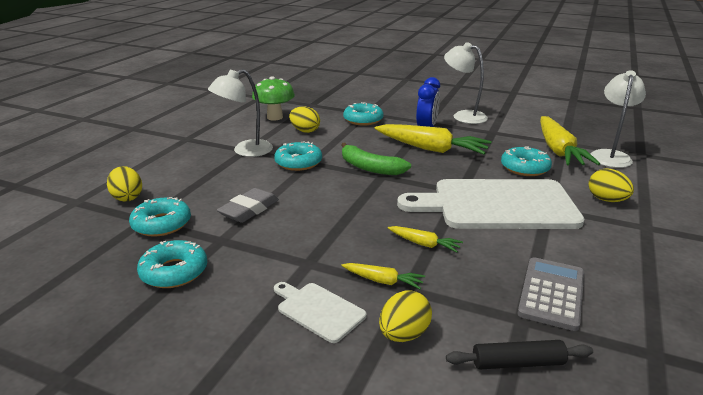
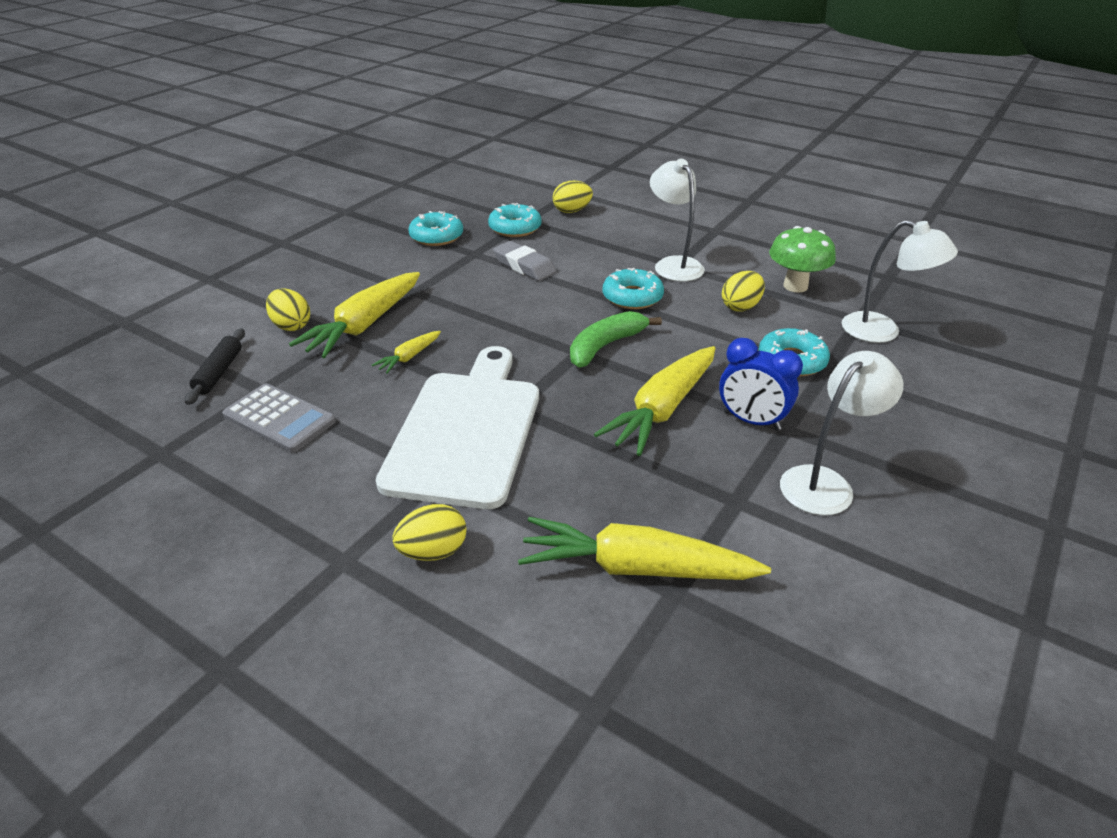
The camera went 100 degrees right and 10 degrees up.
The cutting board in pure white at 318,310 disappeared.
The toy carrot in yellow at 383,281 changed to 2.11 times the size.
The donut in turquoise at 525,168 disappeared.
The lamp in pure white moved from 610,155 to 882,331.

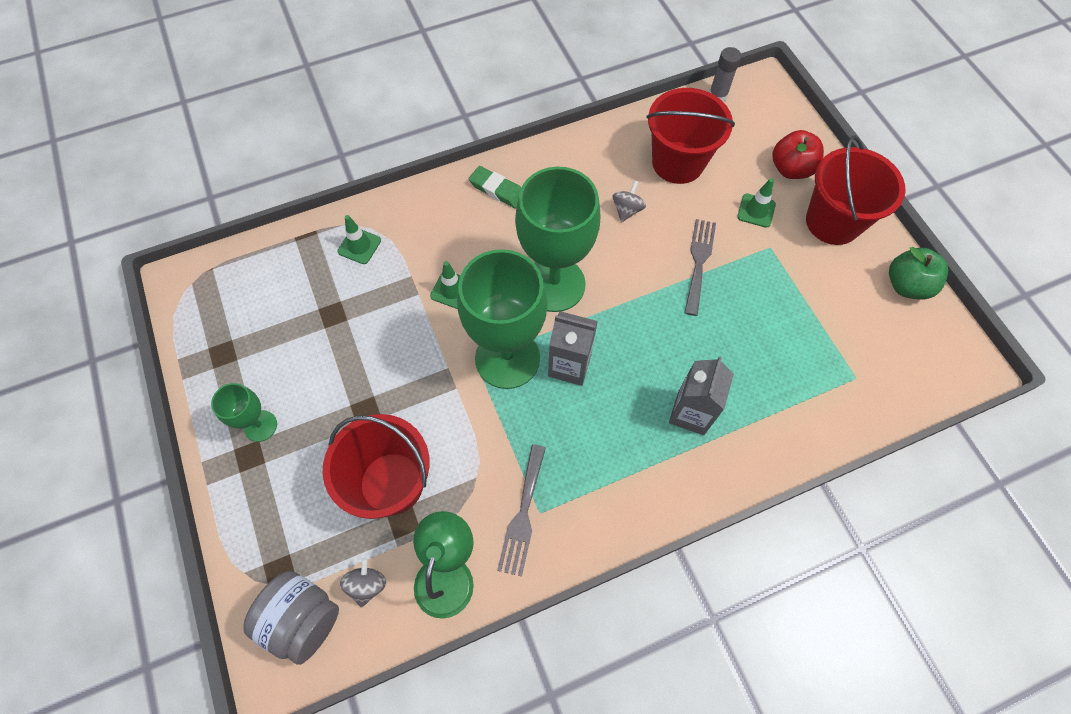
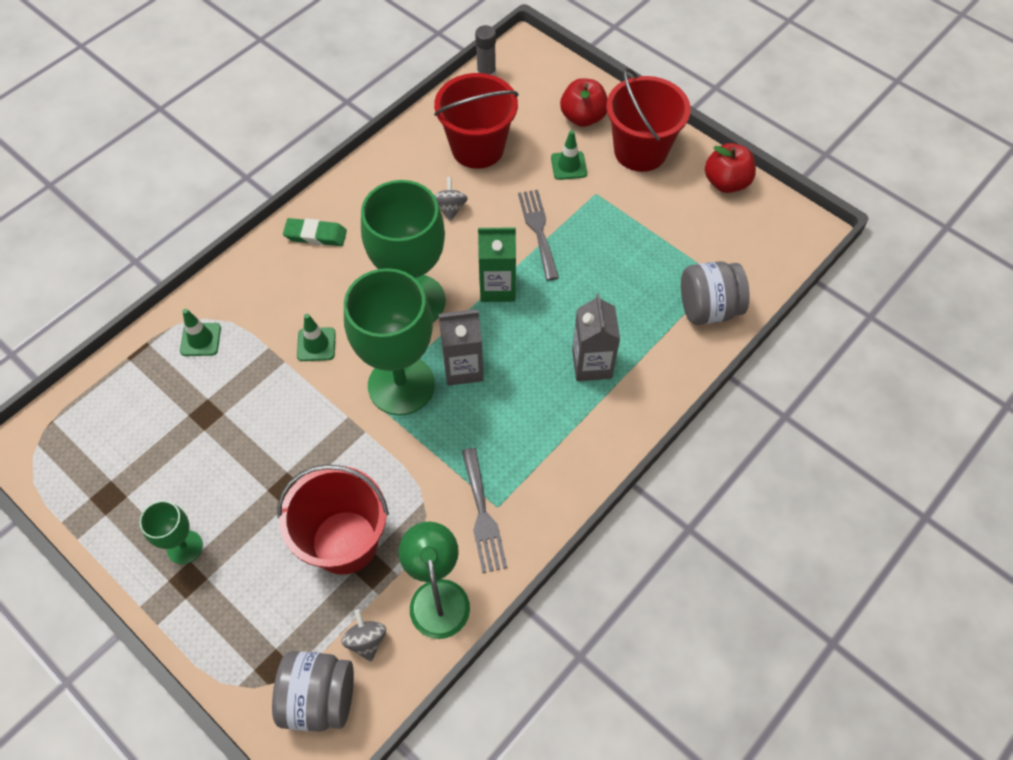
The camera went 25 degrees left and 5 degrees down.
The apple in green at 906,285 became the apple in red at 726,182.
The milk carton in green at 497,287 appeared.
The jam jar in grey at 708,308 appeared.

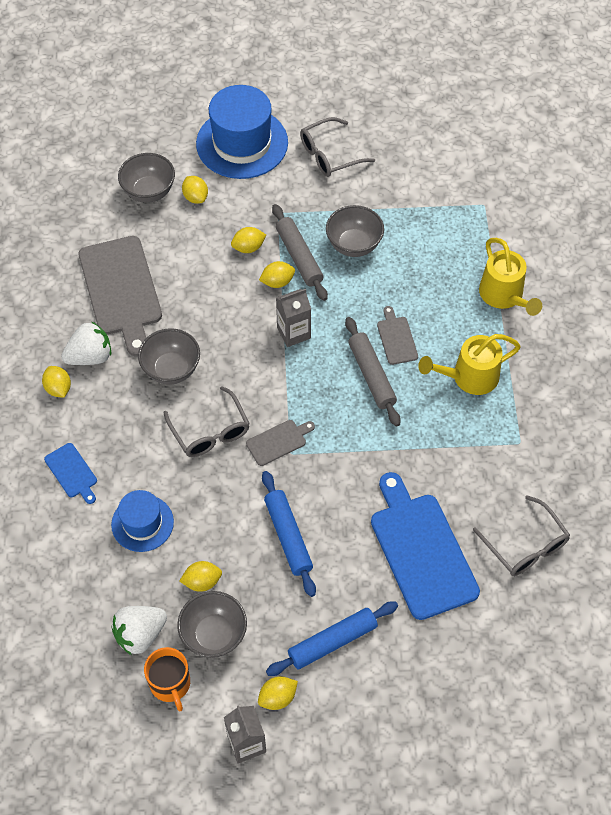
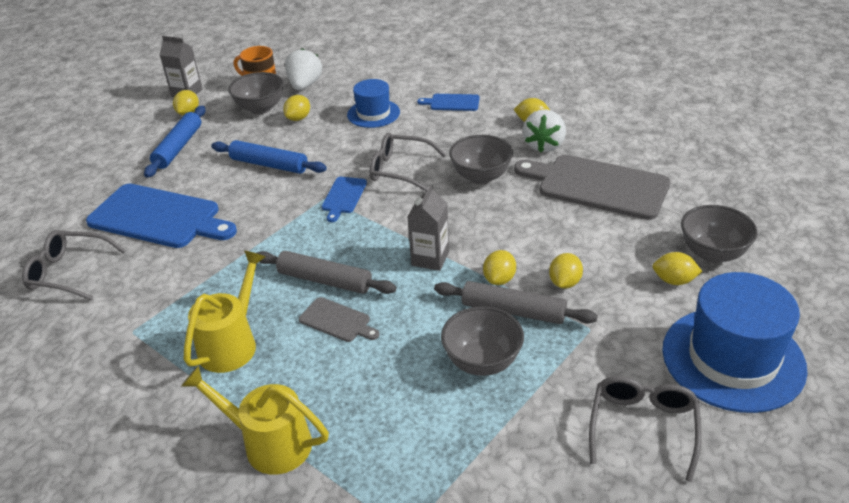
The camera went 135 degrees right and 20 degrees down.
The cutting board in grey at 278,442 became the cutting board in royal blue at 343,197.

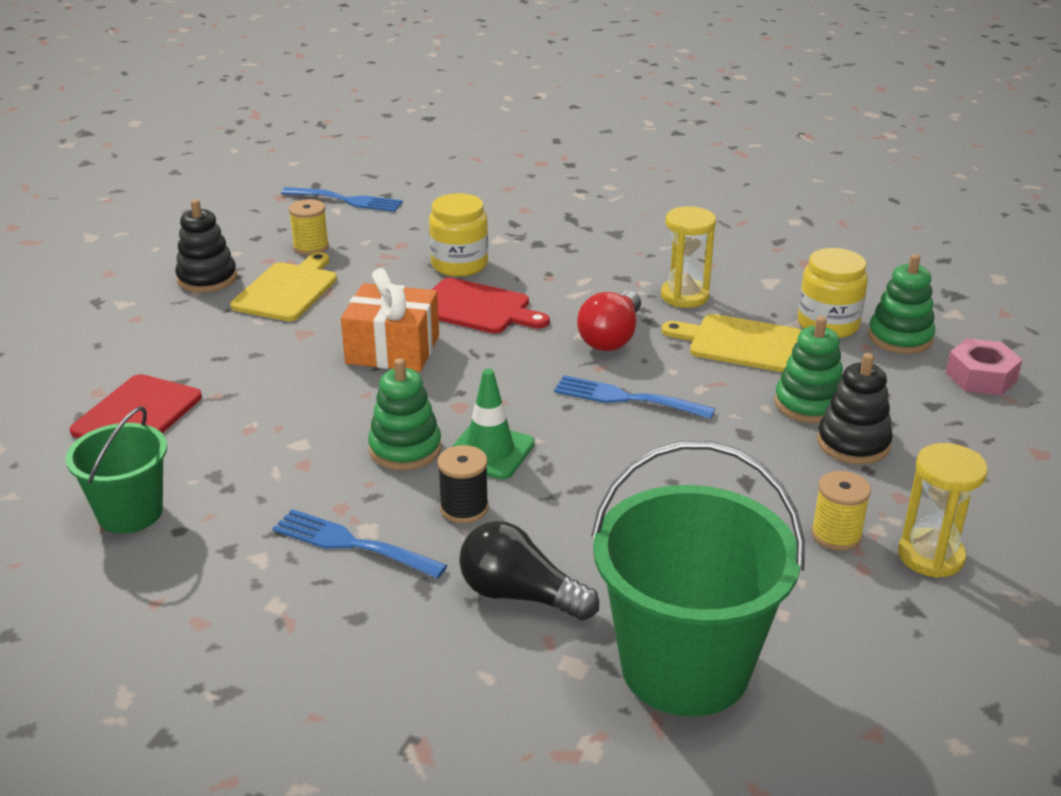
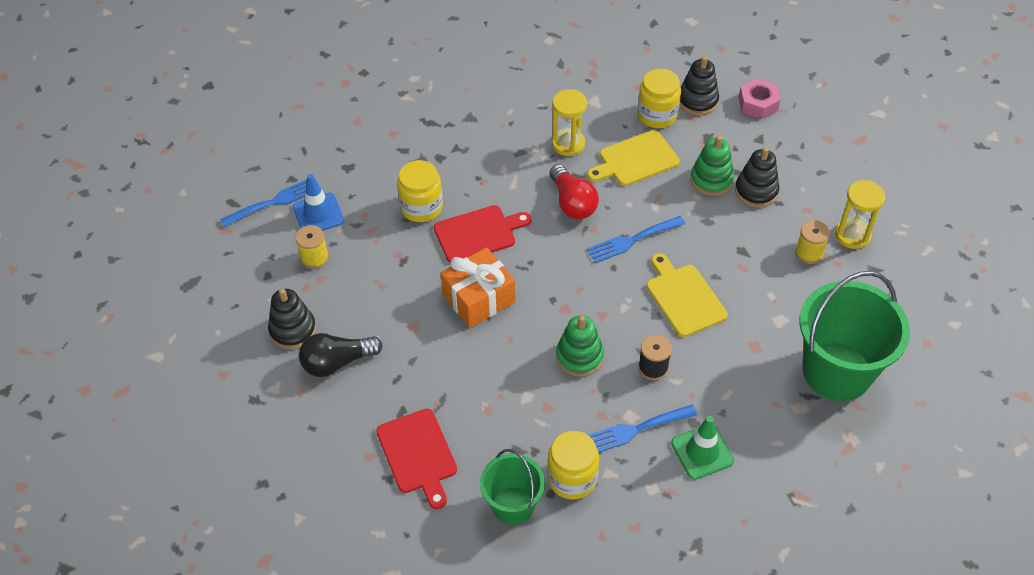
The camera went 45 degrees left and 20 degrees up.
The cutting board in yellow moved from 287,290 to 684,297.
The traffic cone in green moved from 490,452 to 702,452.
The bulb in ebony moved from 520,595 to 337,362.
The stacking rings in green at 900,337 became the stacking rings in ebony at 697,101.
The traffic cone in royal blue at 318,214 appeared.
The jam jar in yellow at 572,478 appeared.

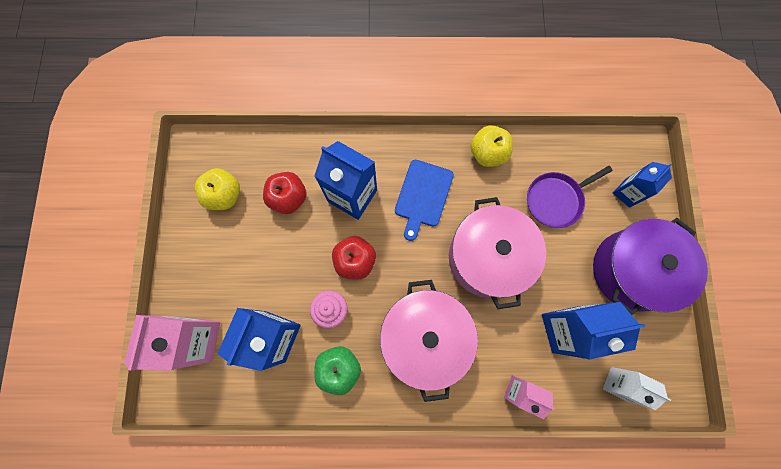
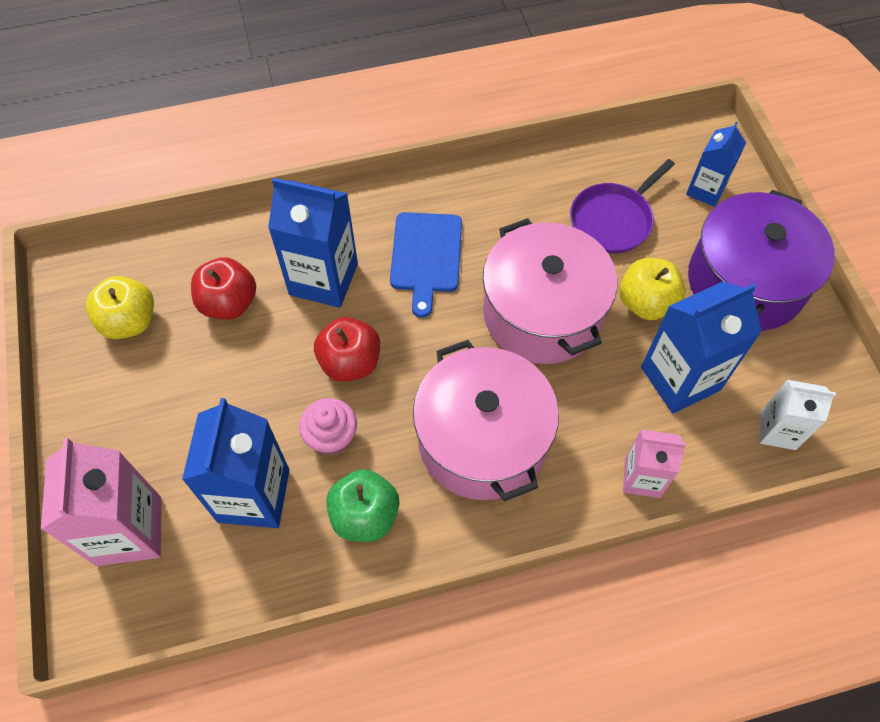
The camera went 15 degrees left and 15 degrees down.
The apple in yellow moved from 487,153 to 646,303.

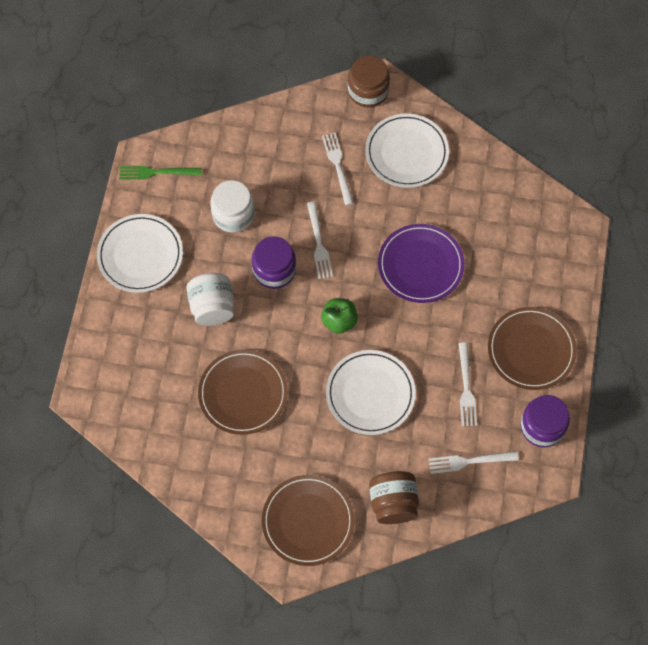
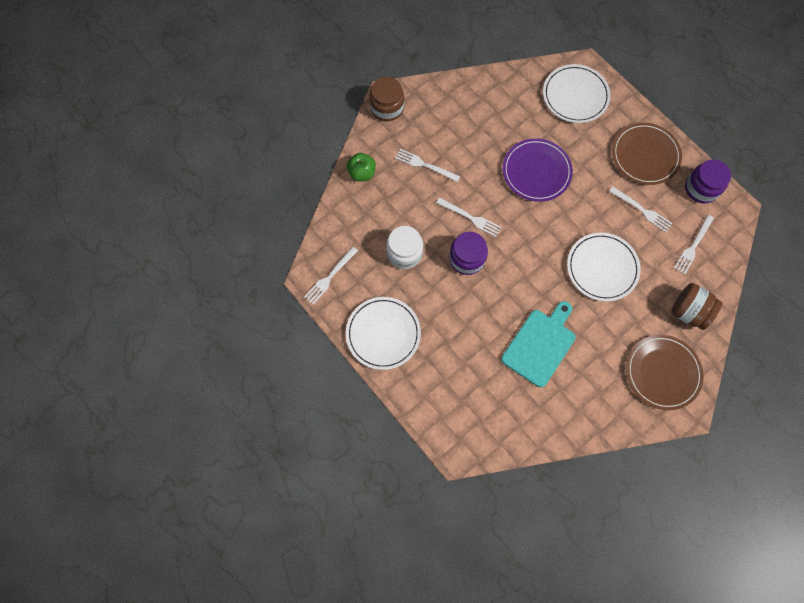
The camera went 50 degrees left and 5 degrees up.
The dinner fork in green at 156,172 became the dinner fork in pure white at 330,277.
The jam jar in pure white at 212,307 disappeared.
The flat dish in dark brown at 243,393 was replaced by the cutting board in turquoise at 540,345.
The apple in green moved from 339,321 to 362,173.
The flat dish in pure white moved from 406,153 to 575,95.

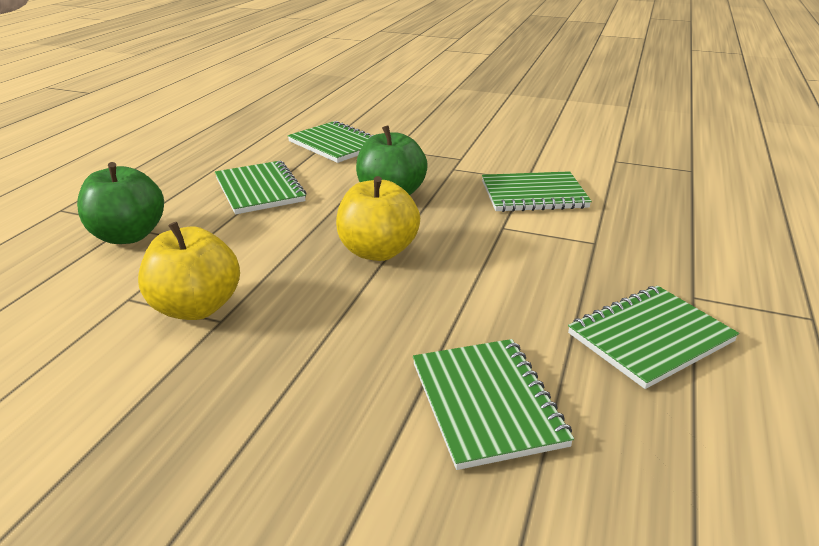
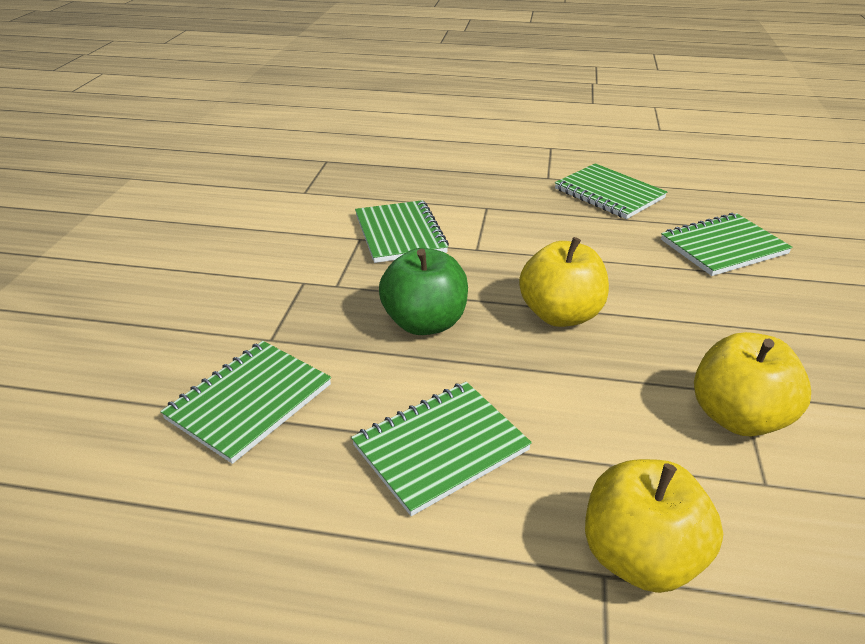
The camera went 100 degrees left and 5 degrees up.
The apple in green at 128,236 became the apple in yellow at 640,556.

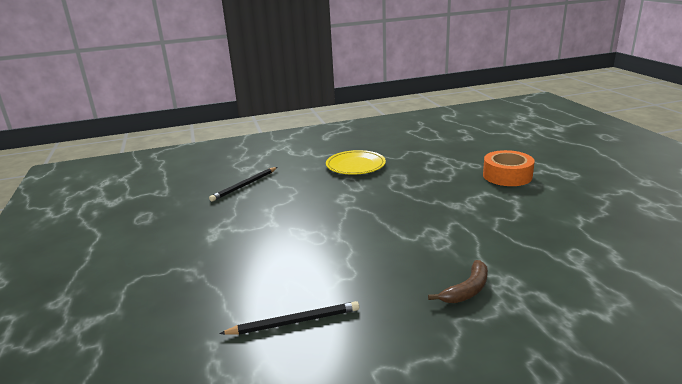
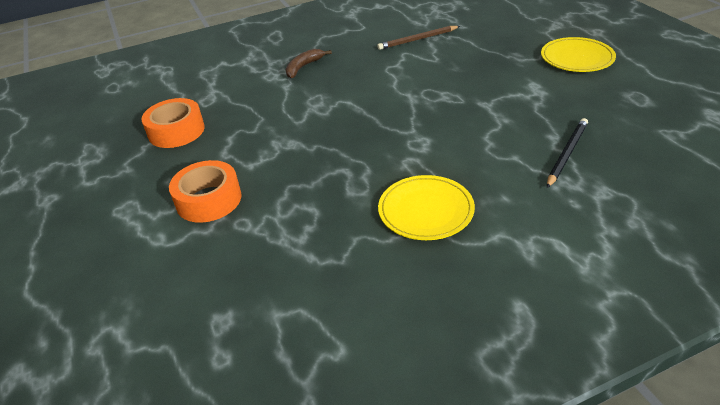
The camera went 175 degrees right and 15 degrees up.
The pencil in ebony at 294,322 became the pencil in dark brown at 417,39.
The roll of tape in orange-coloured at 176,131 appeared.
The flat dish in yellow at 577,58 appeared.

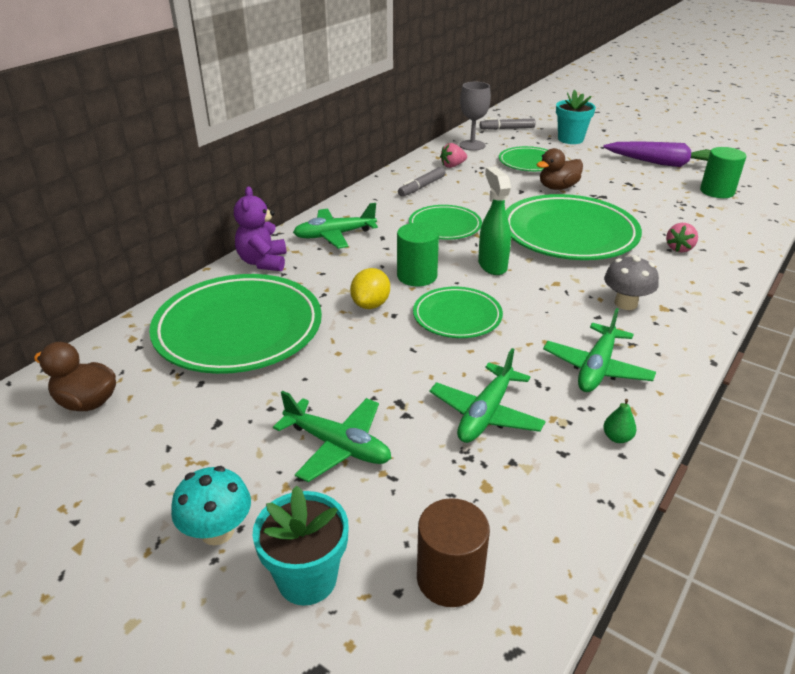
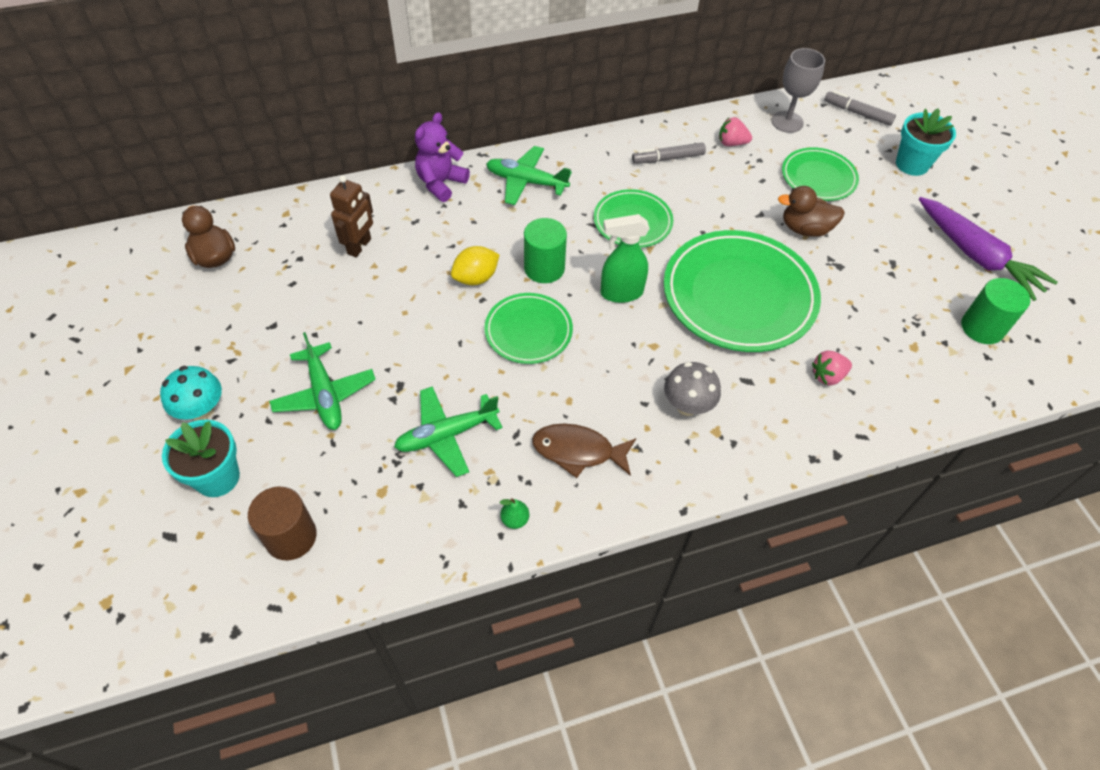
The camera went 35 degrees right and 20 degrees up.
The flat dish in green at 238,329 was replaced by the robot in dark brown at 359,246.
The sprayer in green at 492,265 turned 120 degrees counterclockwise.
The aeroplane in green at 596,368 was replaced by the fish figure in dark brown at 578,451.

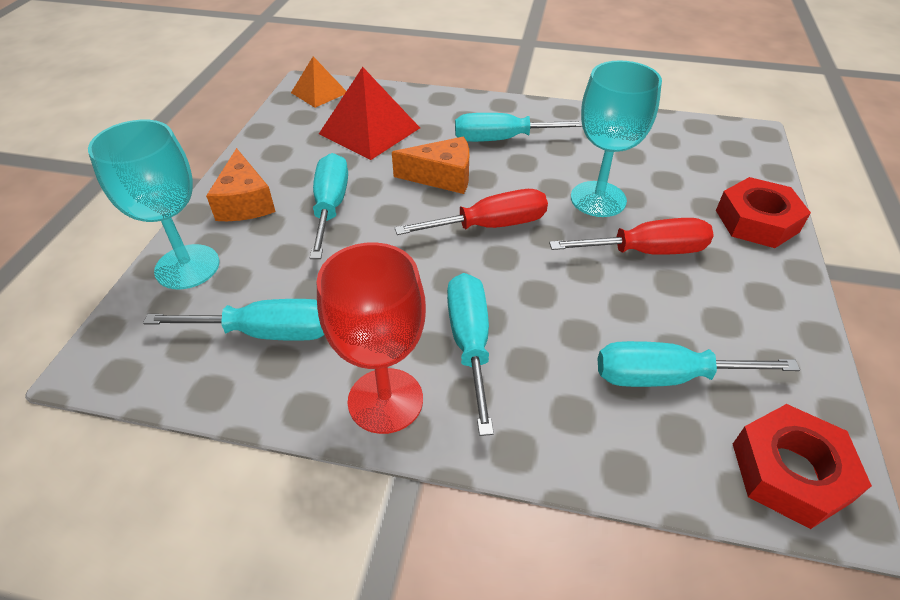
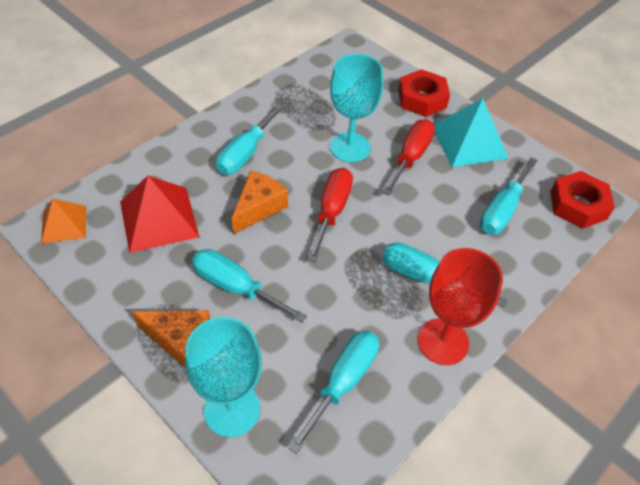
The camera went 60 degrees left and 5 degrees up.
The pyramid shape in turquoise at 469,141 appeared.

